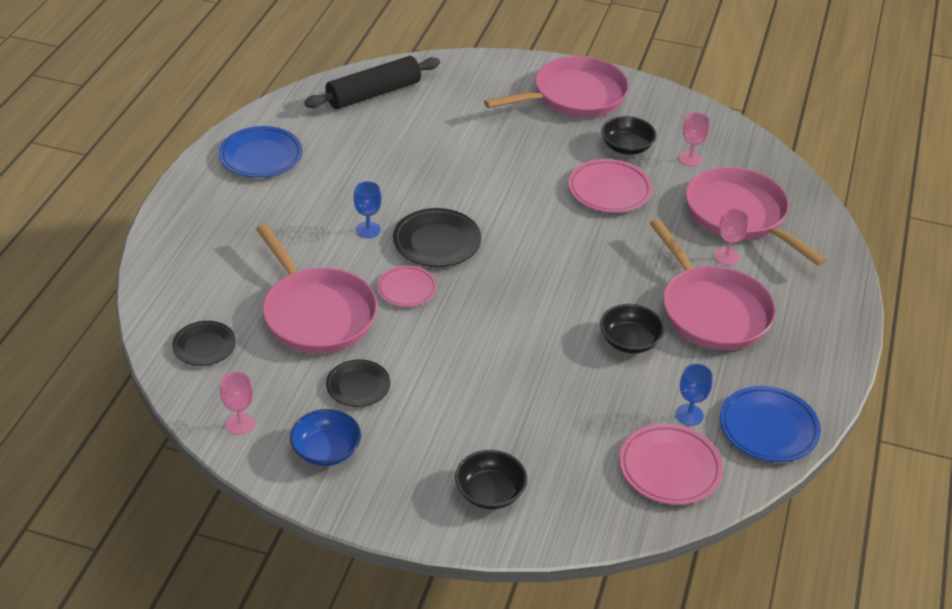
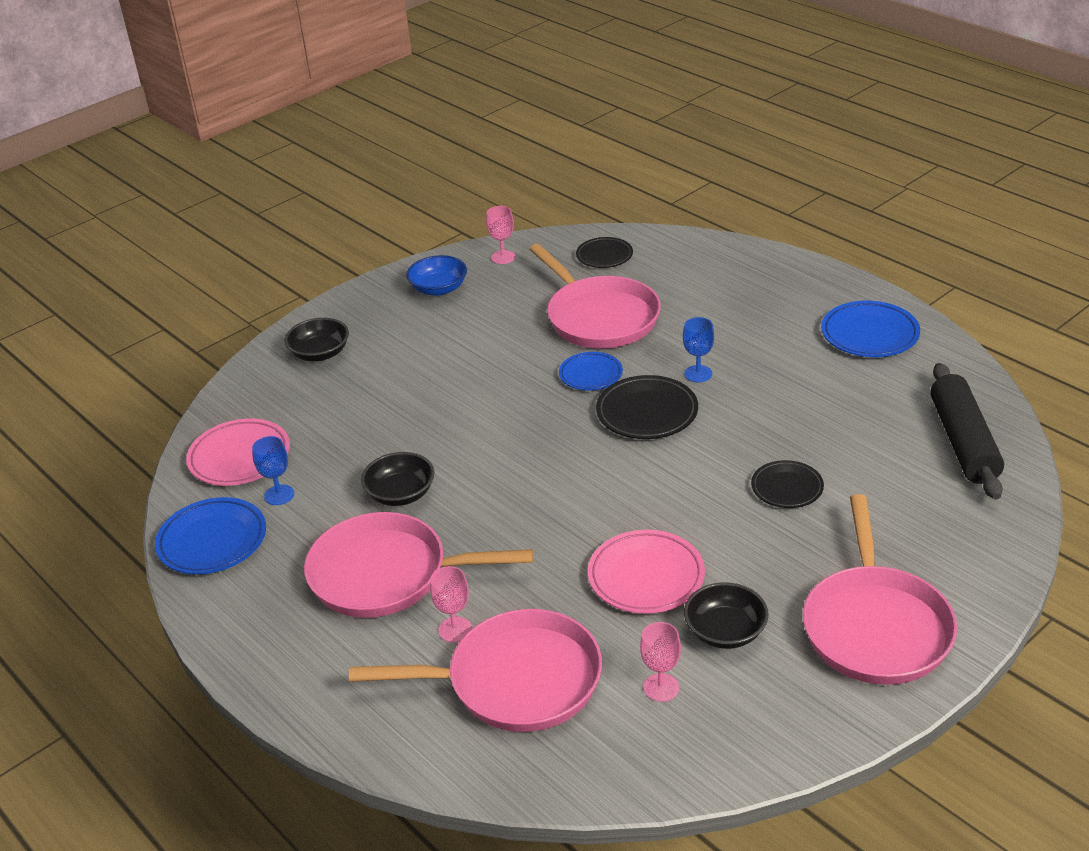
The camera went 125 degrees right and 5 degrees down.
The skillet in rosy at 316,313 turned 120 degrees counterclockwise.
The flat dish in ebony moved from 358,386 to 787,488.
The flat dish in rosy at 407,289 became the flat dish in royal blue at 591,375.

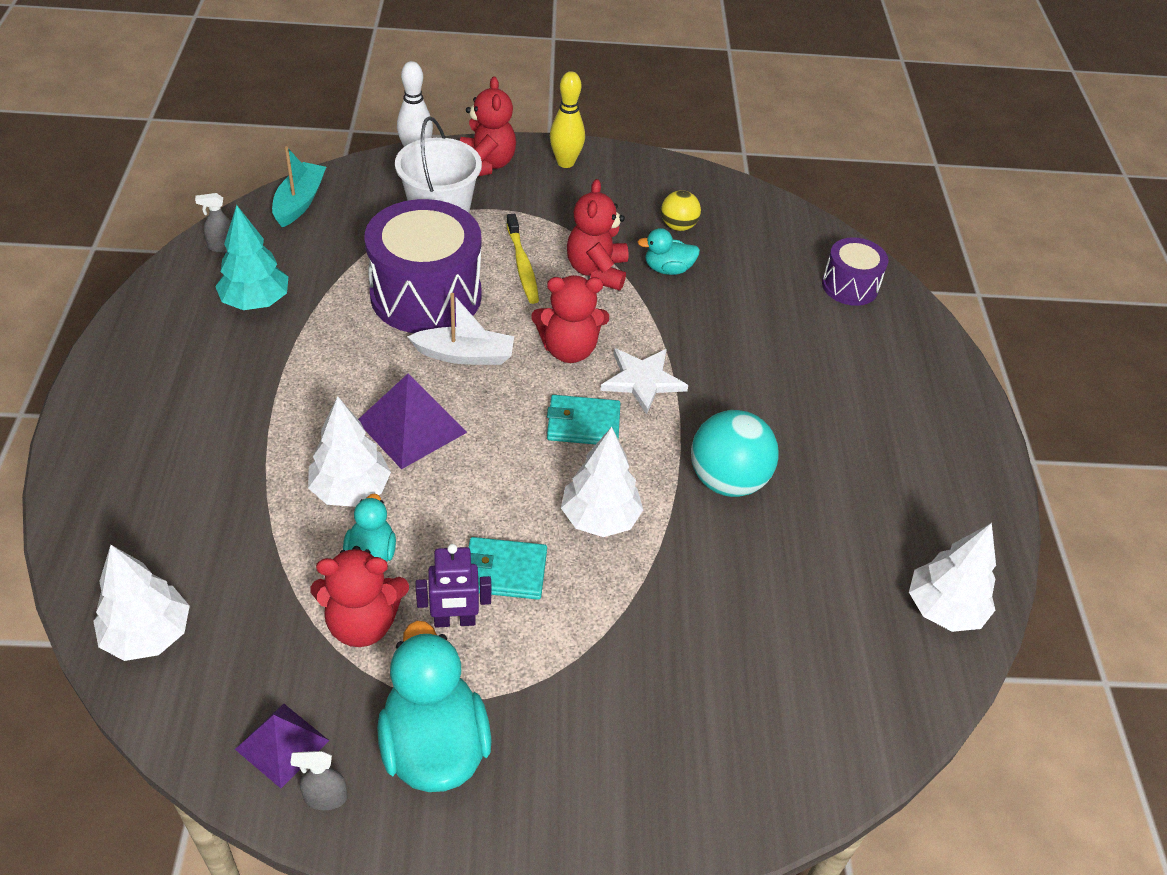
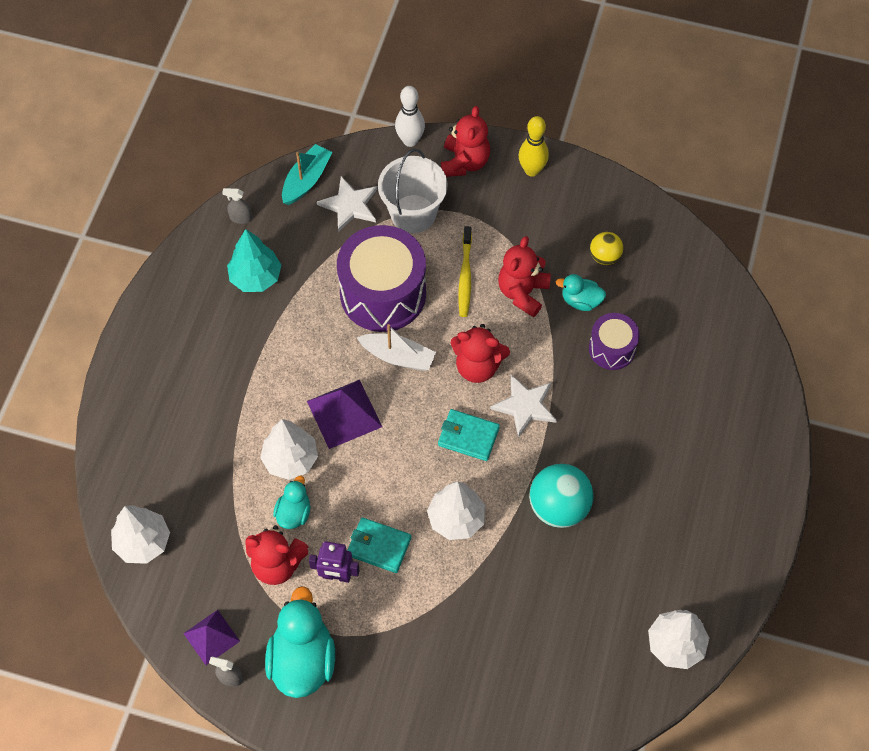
The camera went 20 degrees right and 15 degrees up.
The toy drum in violet moved from 850,286 to 612,349.
The star shape in pure white at 350,205 appeared.

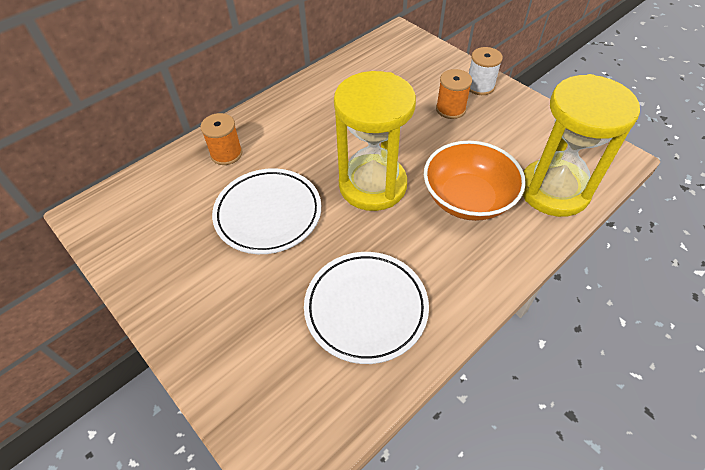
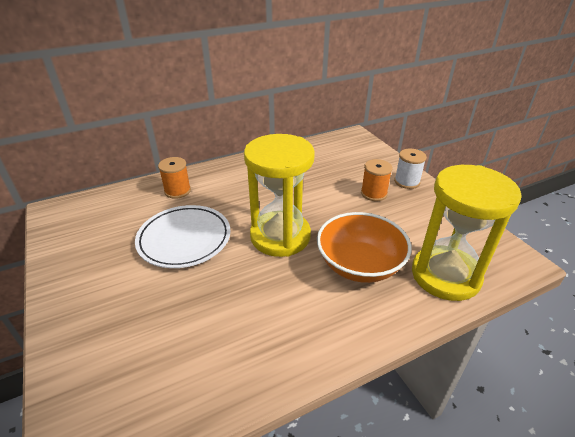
The camera went 15 degrees right and 15 degrees down.
The flat dish in pure white at 366,308 disappeared.

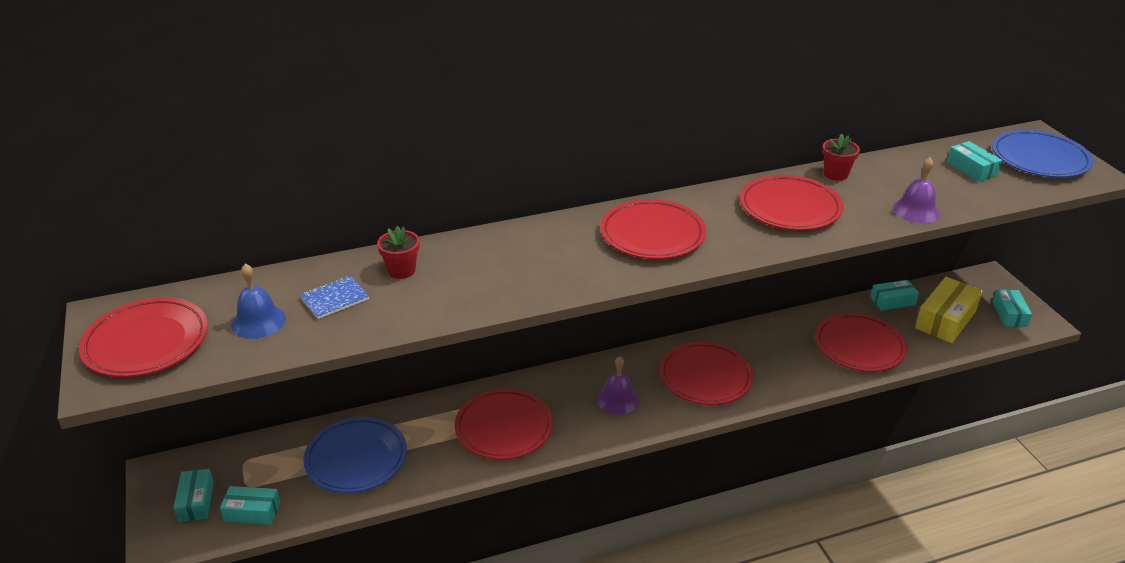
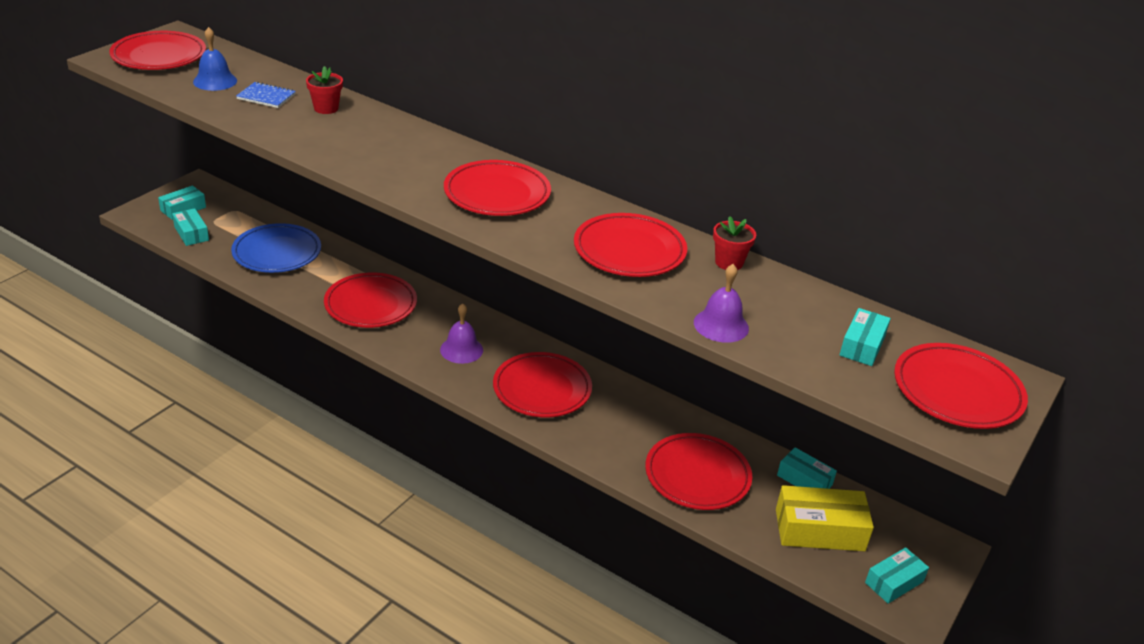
The camera went 50 degrees right and 0 degrees up.
The flat dish in royal blue at 1039,159 became the flat dish in red at 957,391.

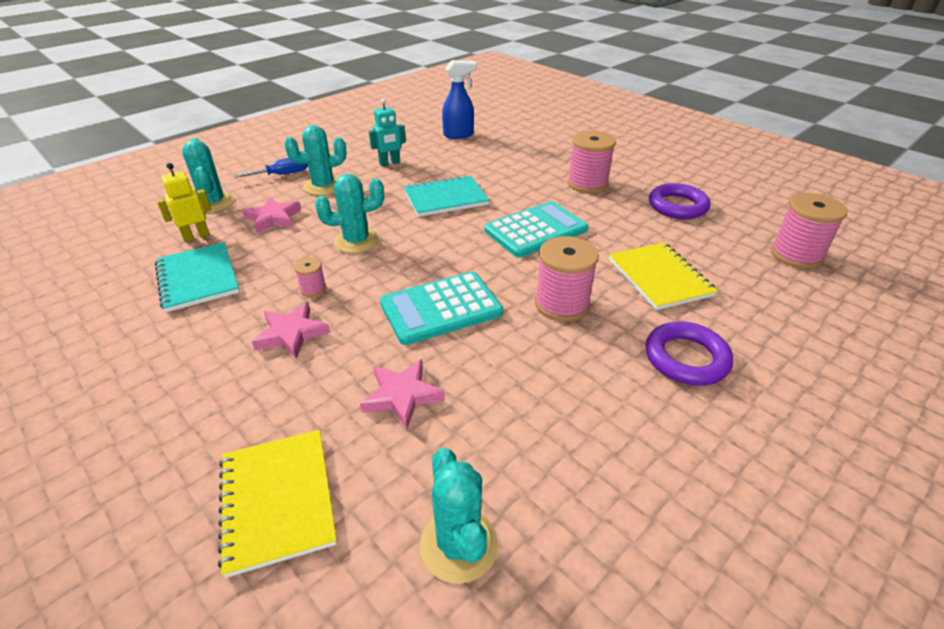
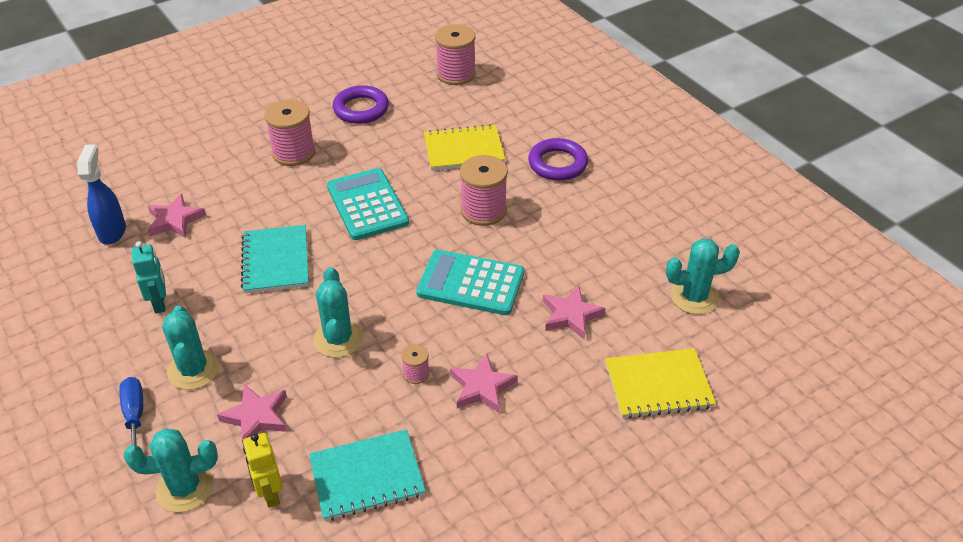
The camera went 80 degrees left and 5 degrees up.
The pocket calculator in turquoise at 441,308 turned 120 degrees clockwise.
The star shape in rosy at 175,220 appeared.

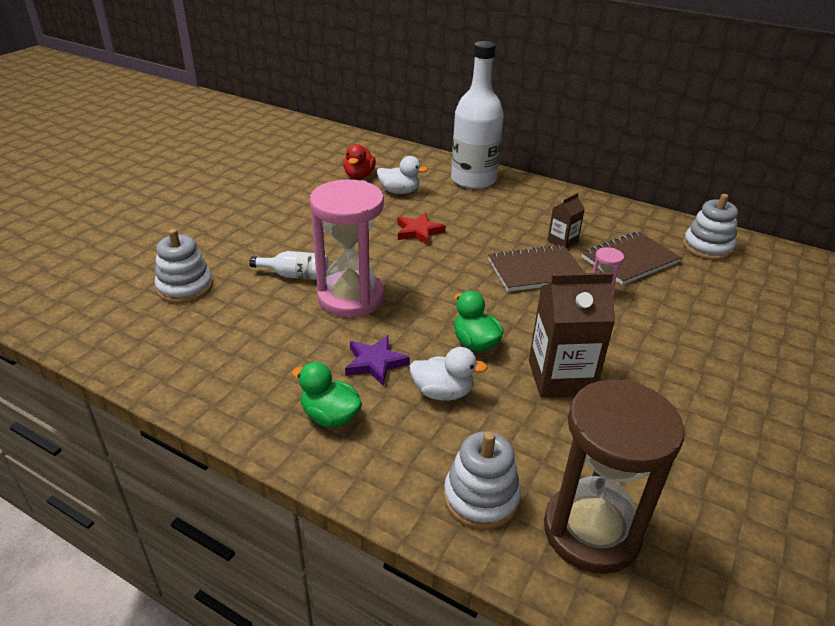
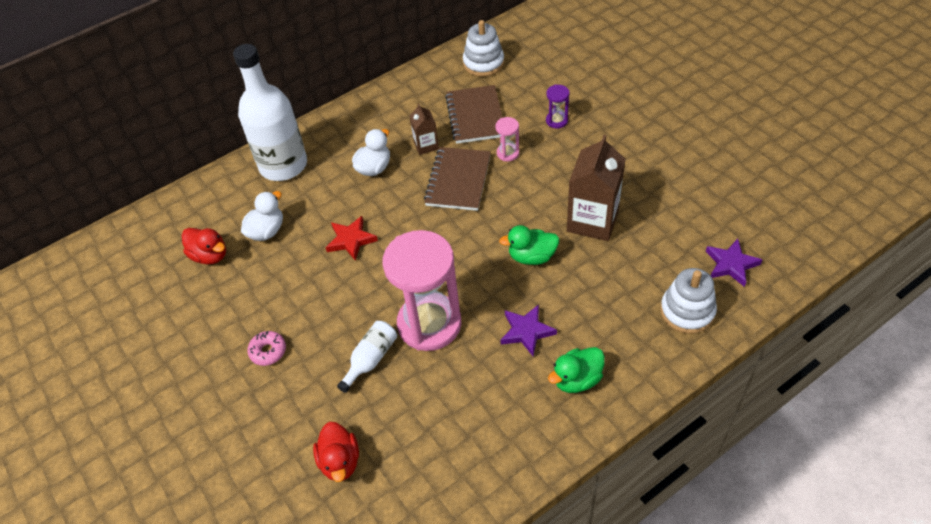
The camera went 60 degrees left and 15 degrees up.
The stacking rings in pure white at 185,287 was replaced by the duck in red at 340,461.
The duck in pure white moved from 443,392 to 374,168.
The sandglass in dark brown at 591,531 was replaced by the star shape in violet at 731,264.
The donut in rosy at 268,351 appeared.
The sandglass in violet at 556,121 appeared.

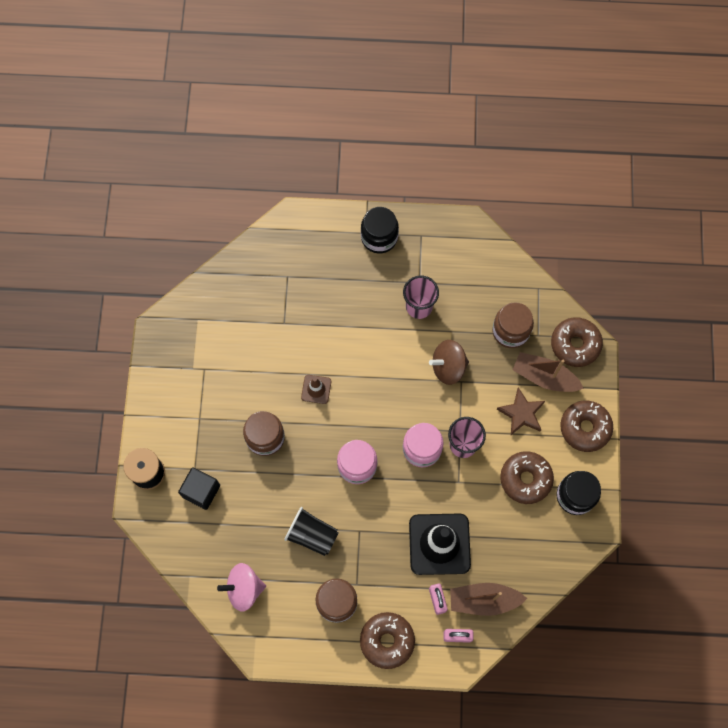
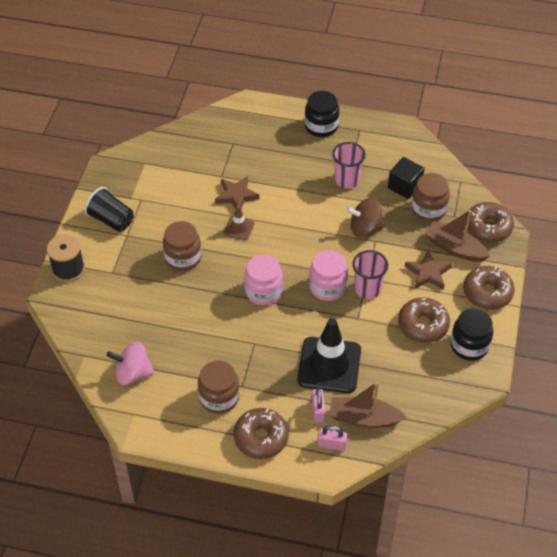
The camera went 10 degrees right and 20 degrees down.
The block in ebony moved from 201,491 to 404,186.
The cup in ebony moved from 312,535 to 111,220.
The star shape in dark brown at 236,196 appeared.

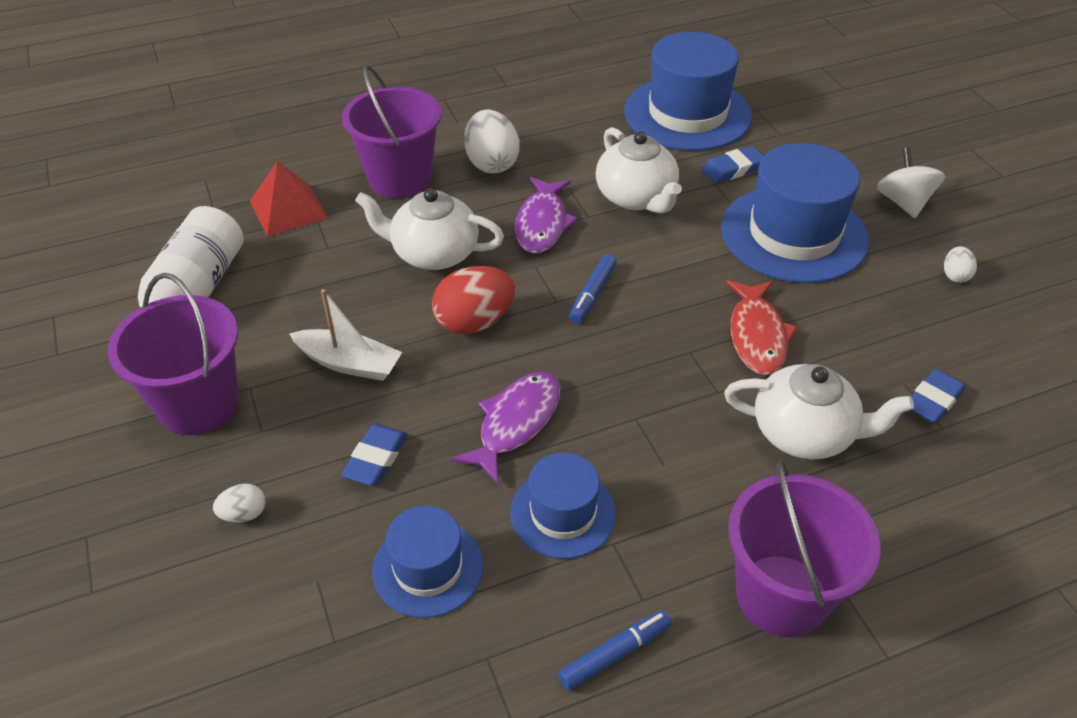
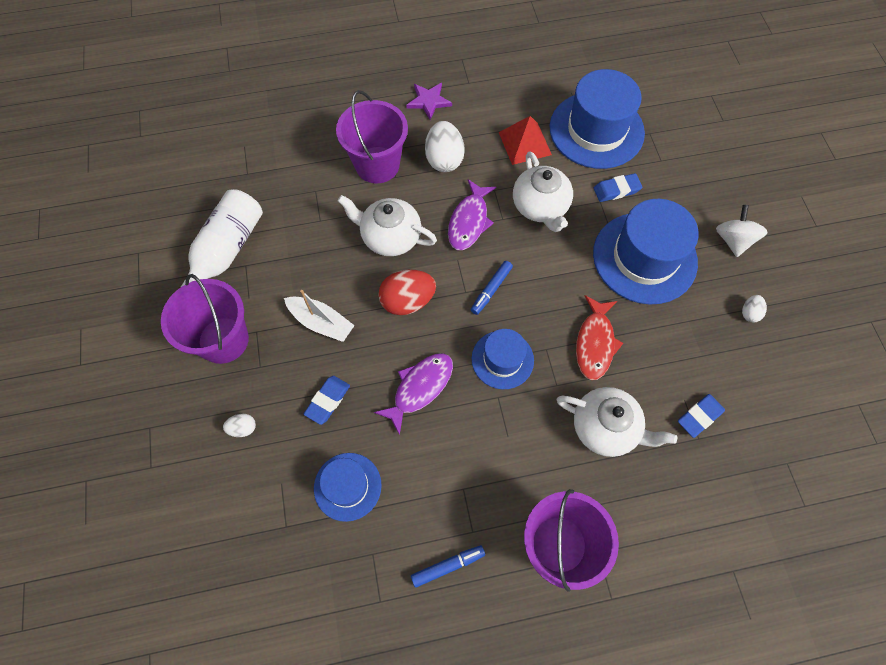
The camera went 10 degrees right and 20 degrees up.
The pyramid shape in red moved from 288,209 to 525,143.
The top hat in royal blue moved from 563,513 to 502,359.
The star shape in violet at 428,101 appeared.

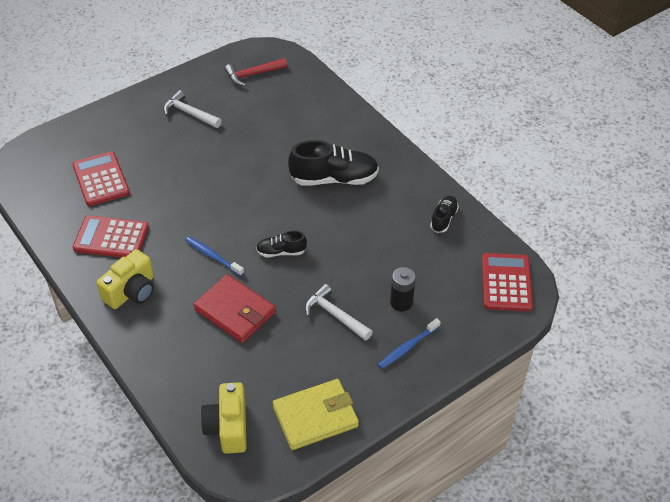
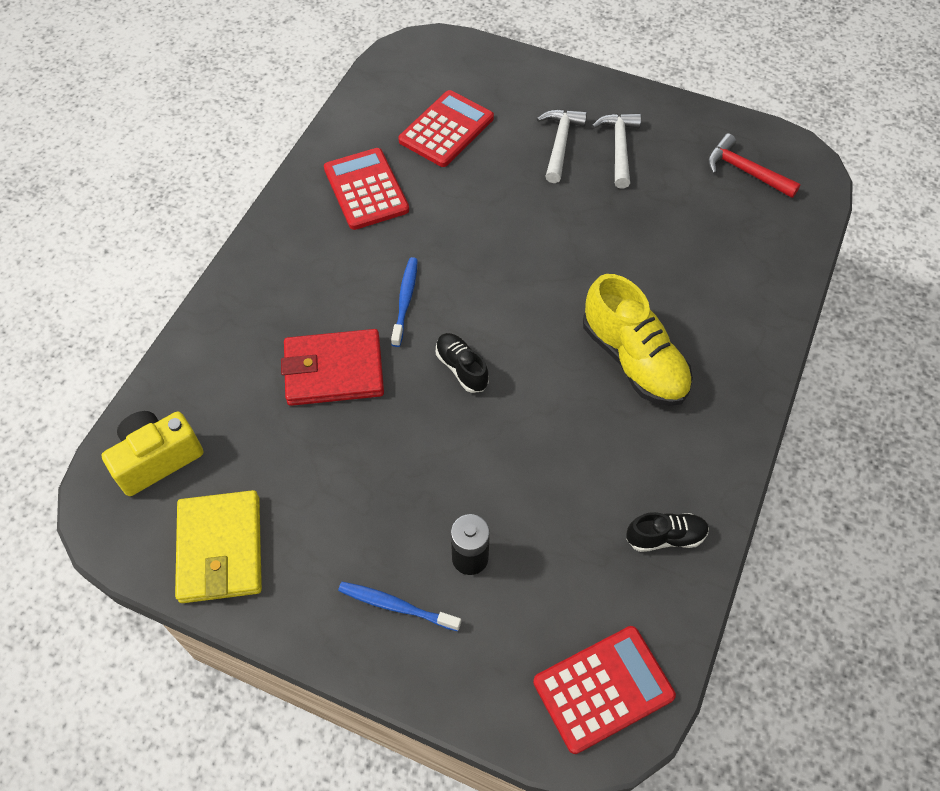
The camera went 60 degrees right and 10 degrees up.
The photo camera in yellow at 131,291 disappeared.
The wallet in red at 235,311 turned 75 degrees clockwise.
The wallet in yellow at 315,417 turned 45 degrees clockwise.
The shoe in ebony at 334,179 became the shoe in yellow at 633,360.
The claw hammer in pure white moved from 335,315 to 560,143.

